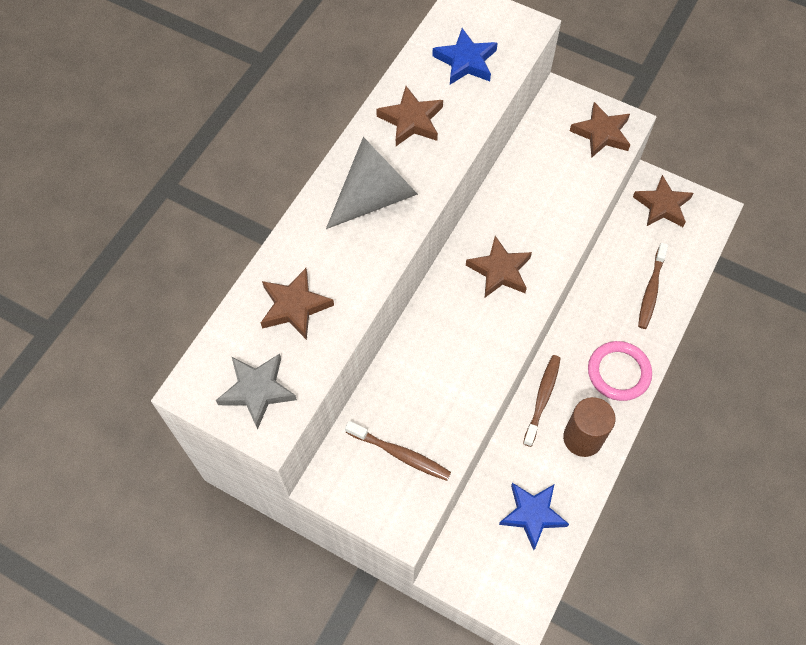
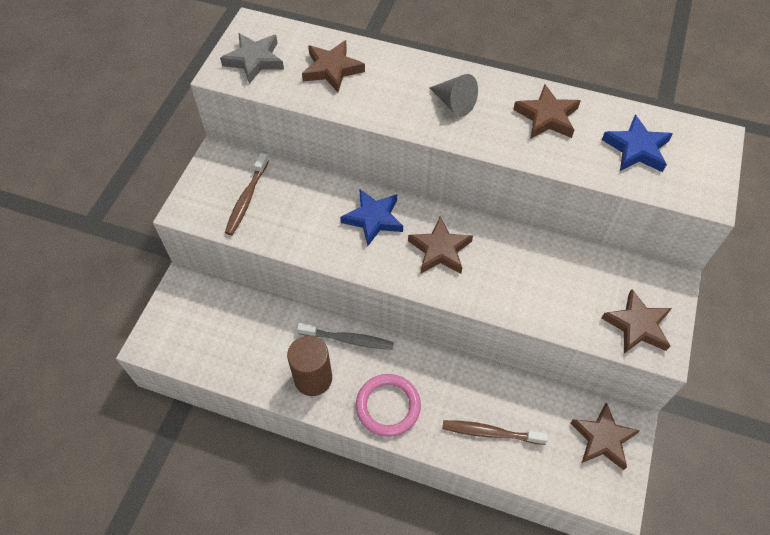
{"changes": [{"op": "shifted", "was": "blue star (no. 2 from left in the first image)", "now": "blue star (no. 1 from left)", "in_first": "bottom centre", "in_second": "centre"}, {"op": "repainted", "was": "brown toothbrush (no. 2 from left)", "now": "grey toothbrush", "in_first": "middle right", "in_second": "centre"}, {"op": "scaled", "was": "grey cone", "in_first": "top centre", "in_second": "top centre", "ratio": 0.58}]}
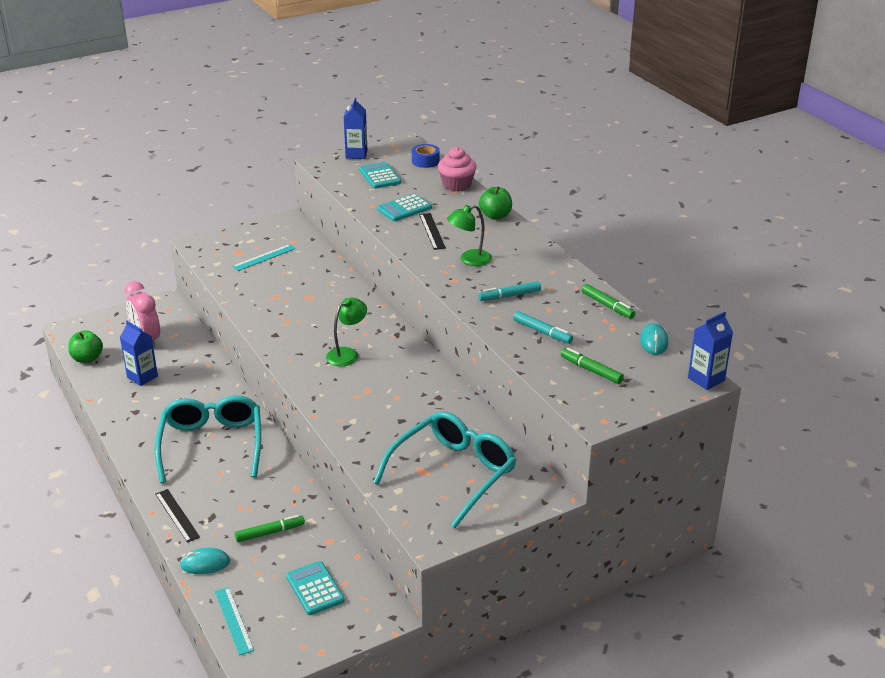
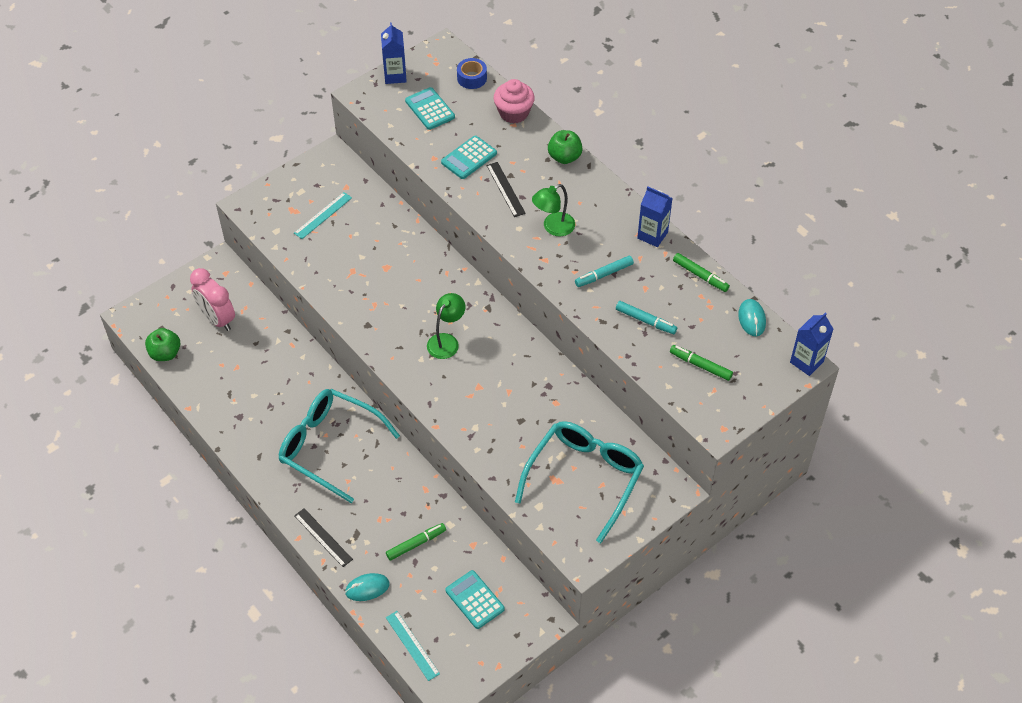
{"changes": [{"op": "shifted", "was": "blue carton (no. 1 from left in the first image)", "now": "blue carton (no. 2 from left)", "in_first": "middle left", "in_second": "top centre"}, {"op": "rotated", "was": "turquoise glasses (no. 1 from left)", "in_first": "middle left", "in_second": "middle left", "clockwise": -45}]}
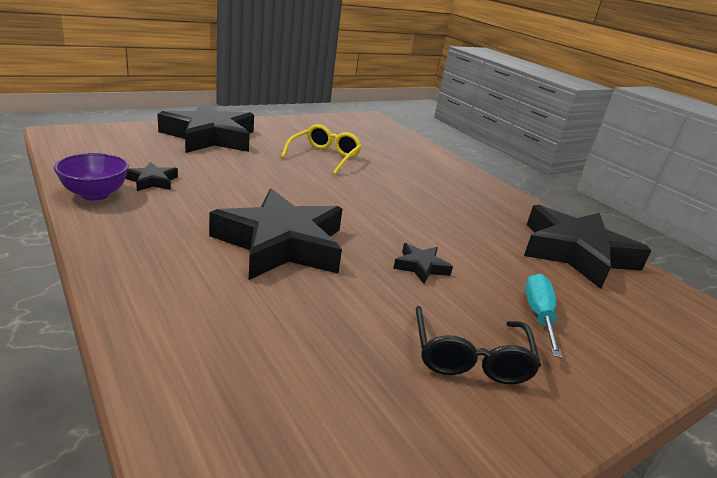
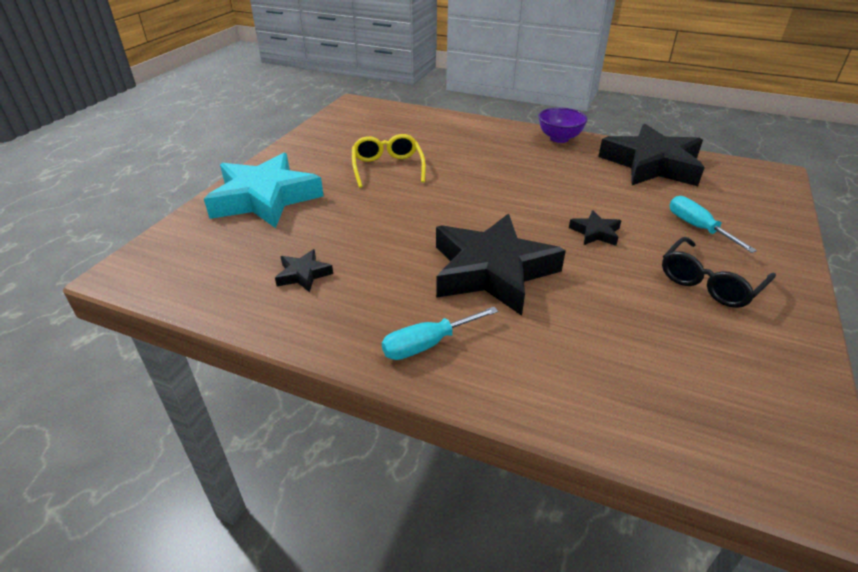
{"changes": [{"op": "new", "now": "turquoise screwdriver (no. 1 from left)", "in_second": "centre"}, {"op": "shifted", "was": "purple bowl", "in_first": "middle left", "in_second": "top centre"}, {"op": "repainted", "was": "black star (no. 2 from left)", "now": "turquoise star", "in_first": "top left", "in_second": "top left"}, {"op": "rotated", "was": "black glasses", "in_first": "bottom right", "in_second": "middle right", "clockwise": 75}]}
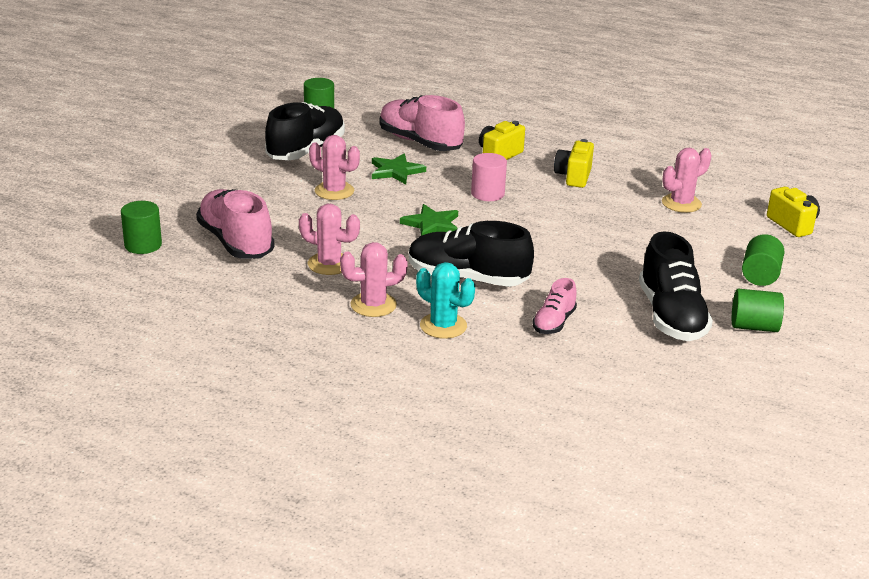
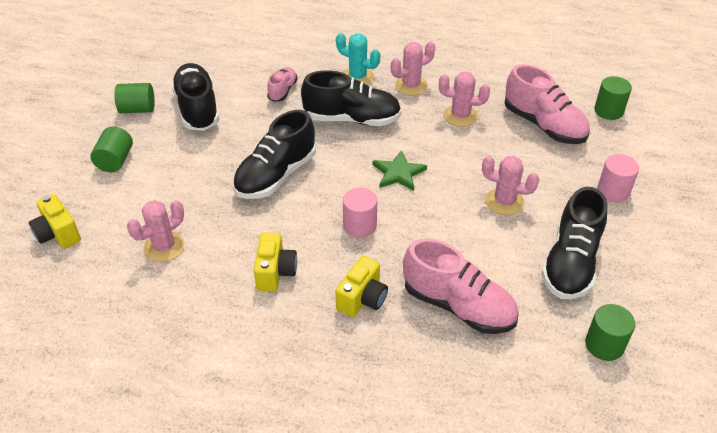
{"changes": [{"op": "gone", "was": "green star (no. 1 from left)", "in_first": "top centre"}, {"op": "new", "now": "black shoe (no. 2 from left)", "in_second": "centre"}, {"op": "new", "now": "pink cylinder (no. 2 from left)", "in_second": "middle right"}]}
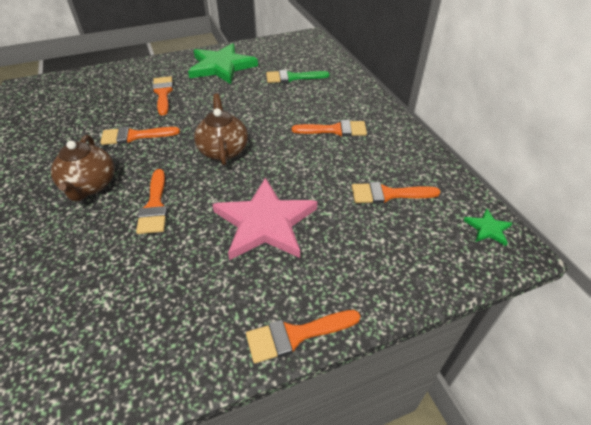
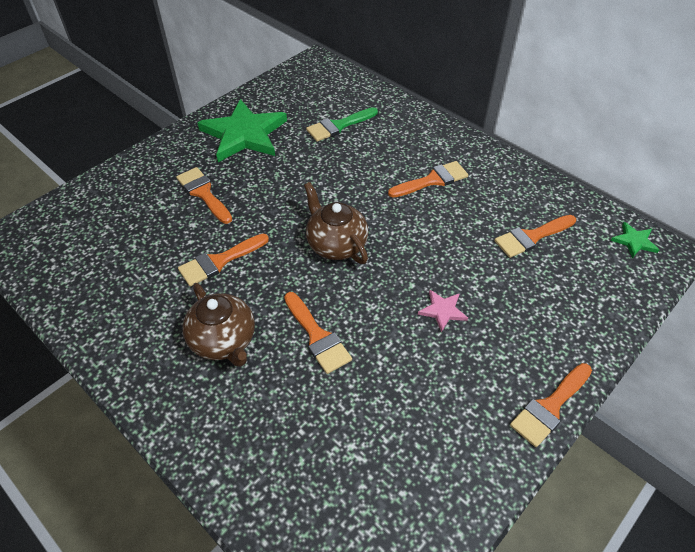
{"changes": [{"op": "scaled", "was": "pink star", "in_first": "centre", "in_second": "centre", "ratio": 0.43}]}
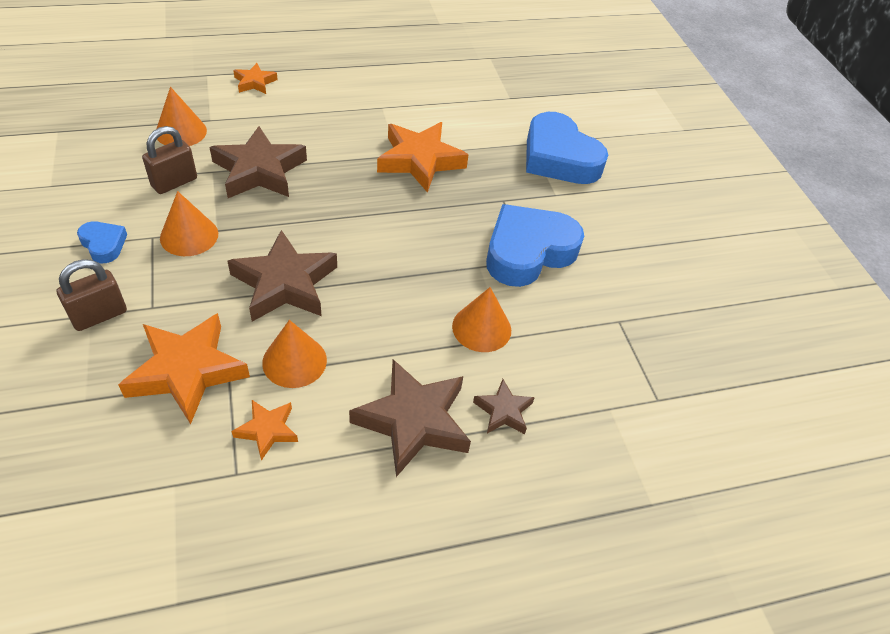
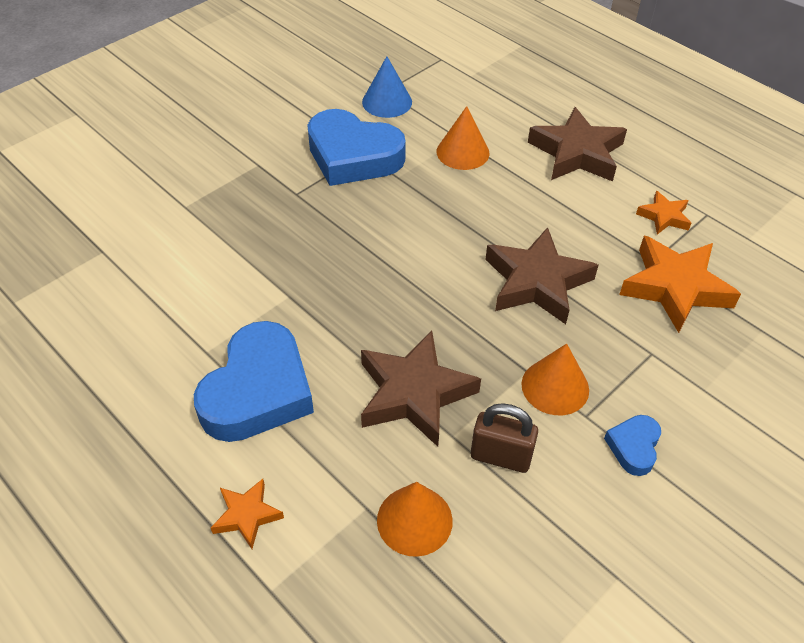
{"changes": [{"op": "gone", "was": "brown padlock (no. 1 from left)", "in_first": "middle left"}, {"op": "gone", "was": "orange cone (no. 3 from left)", "in_first": "middle left"}, {"op": "gone", "was": "orange star (no. 4 from left)", "in_first": "top centre"}, {"op": "gone", "was": "brown star (no. 4 from left)", "in_first": "centre"}, {"op": "new", "now": "blue cone", "in_second": "top centre"}, {"op": "shifted", "was": "blue heart (no. 3 from left in the first image)", "now": "blue heart (no. 1 from left)", "in_first": "top centre", "in_second": "middle left"}]}
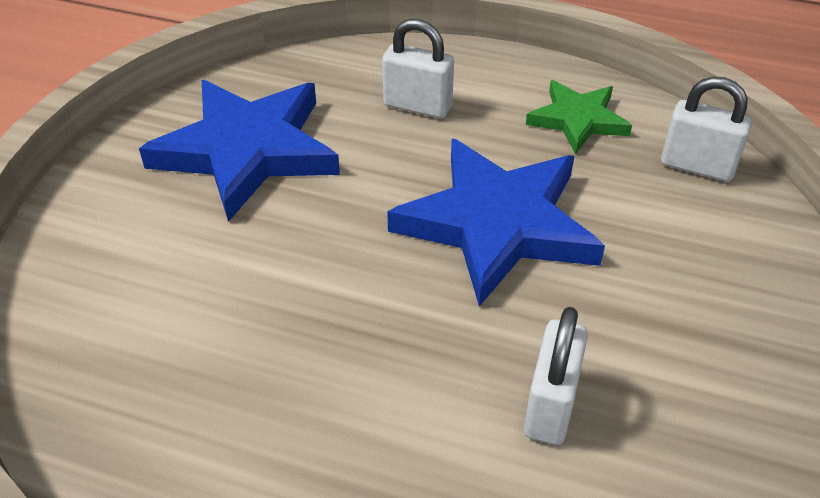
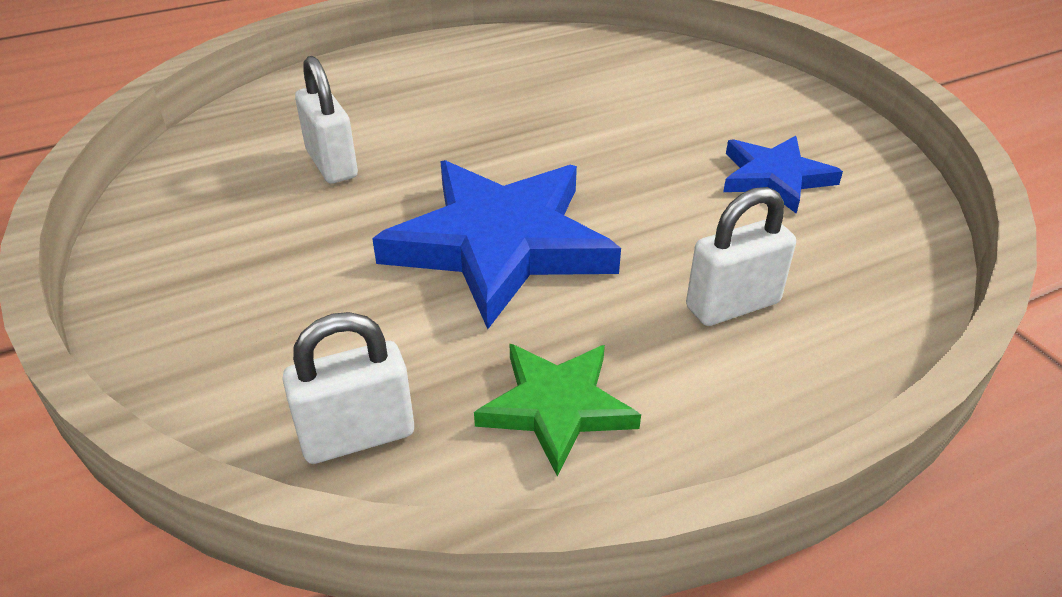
{"changes": [{"op": "scaled", "was": "blue star (no. 1 from left in the first image)", "in_first": "top left", "in_second": "top right", "ratio": 0.55}]}
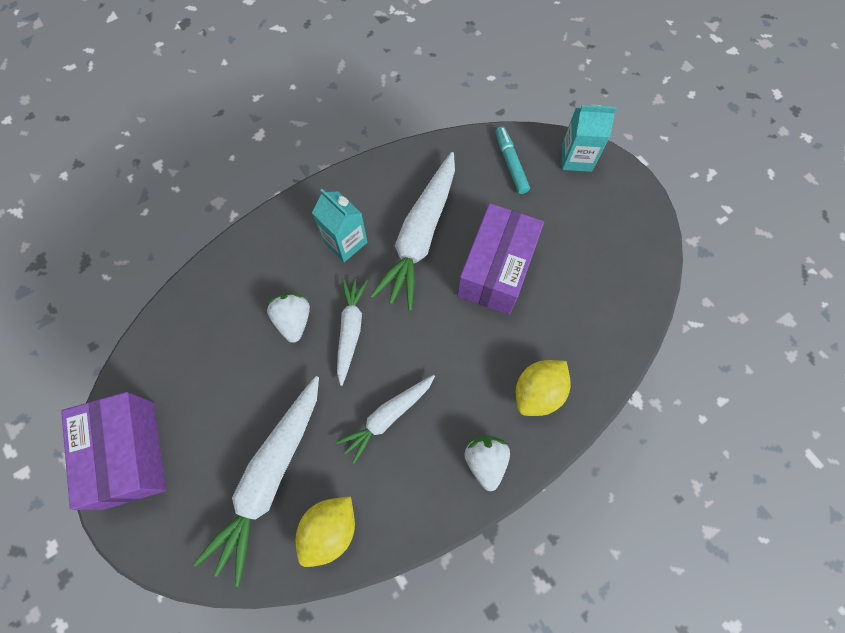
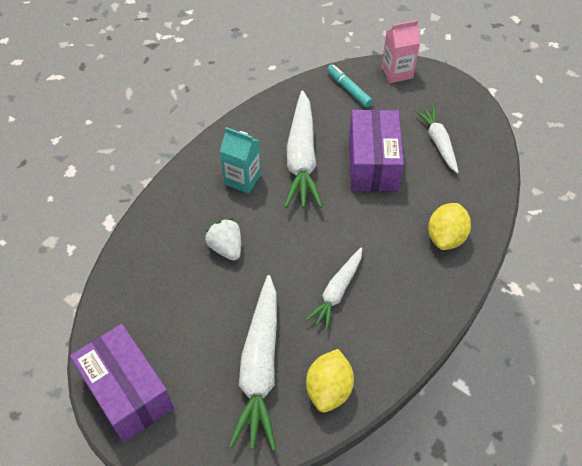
{"changes": [{"op": "gone", "was": "white strawberry (no. 2 from left)", "in_first": "bottom centre"}, {"op": "shifted", "was": "white carrot (no. 2 from left in the first image)", "now": "white carrot (no. 4 from left)", "in_first": "centre", "in_second": "top right"}, {"op": "repainted", "was": "turquoise carton (no. 2 from left)", "now": "pink carton", "in_first": "top right", "in_second": "top right"}]}
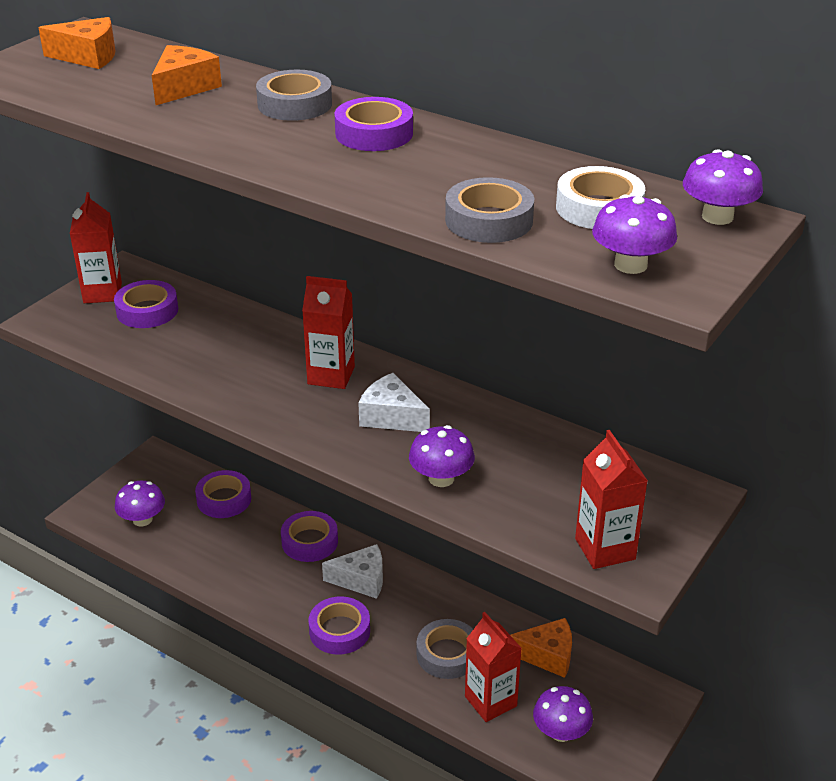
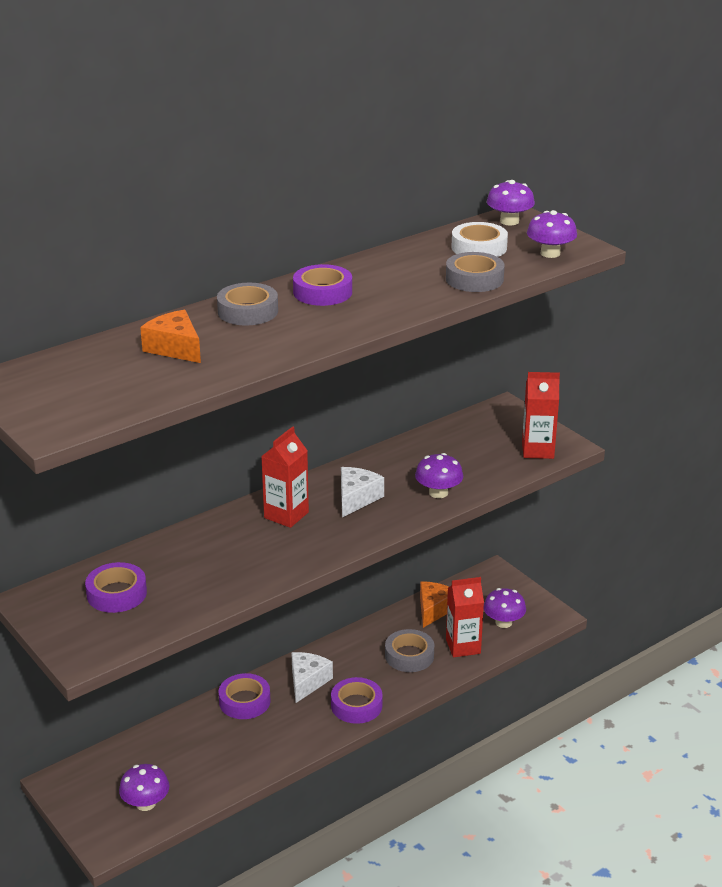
{"changes": [{"op": "gone", "was": "orange cheese (no. 1 from left)", "in_first": "top left"}, {"op": "gone", "was": "red carton (no. 1 from left)", "in_first": "top left"}, {"op": "gone", "was": "purple tape (no. 2 from left)", "in_first": "middle left"}, {"op": "rotated", "was": "white cheese (no. 2 from left)", "in_first": "centre", "in_second": "centre", "clockwise": 150}]}
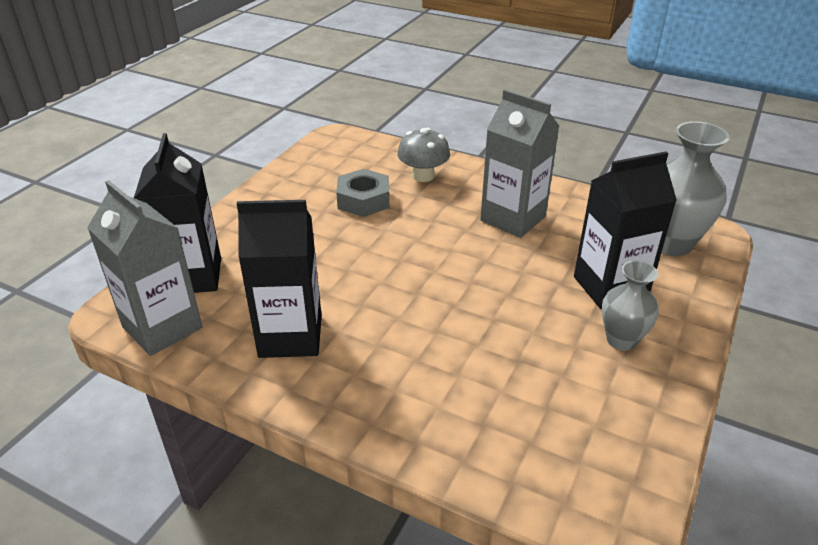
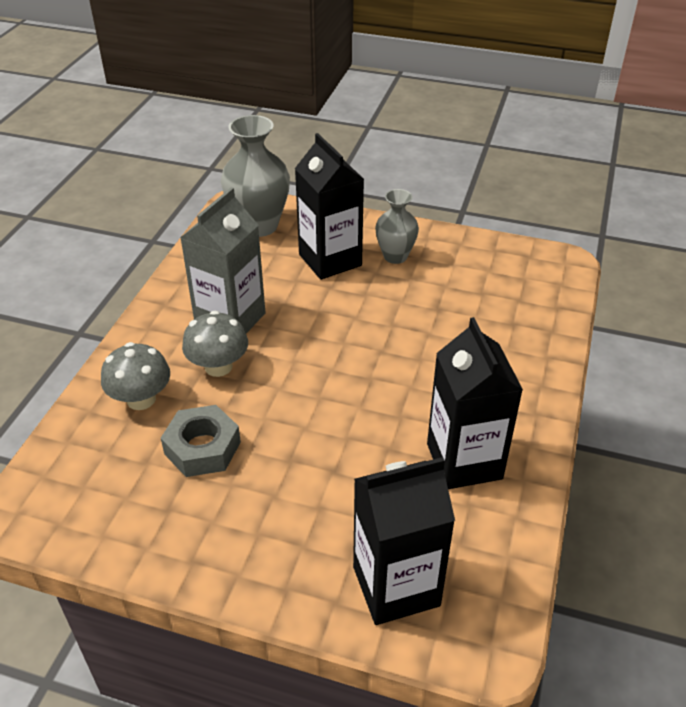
{"changes": [{"op": "gone", "was": "grey carton (no. 1 from left)", "in_first": "middle left"}, {"op": "new", "now": "grey mushroom (no. 2 from left)", "in_second": "middle left"}]}
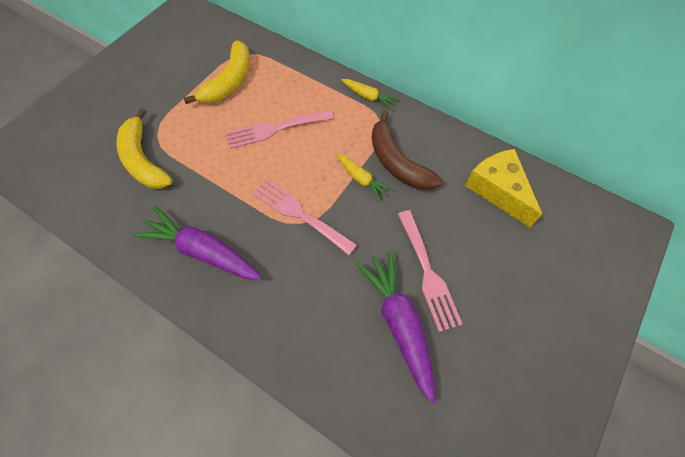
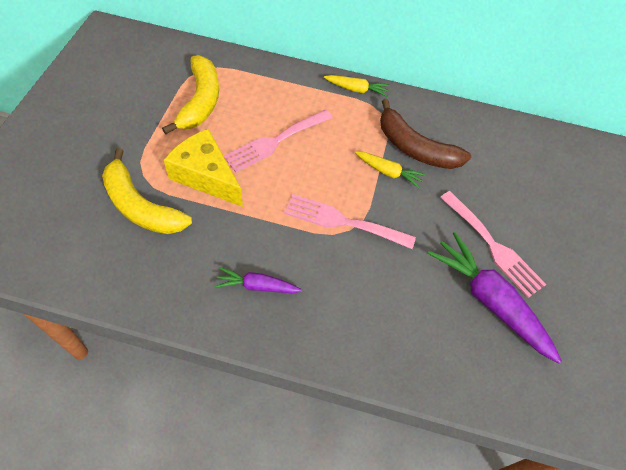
{"changes": [{"op": "shifted", "was": "yellow cheese", "in_first": "middle right", "in_second": "middle left"}, {"op": "scaled", "was": "purple carrot (no. 1 from left)", "in_first": "middle left", "in_second": "centre", "ratio": 0.54}]}
